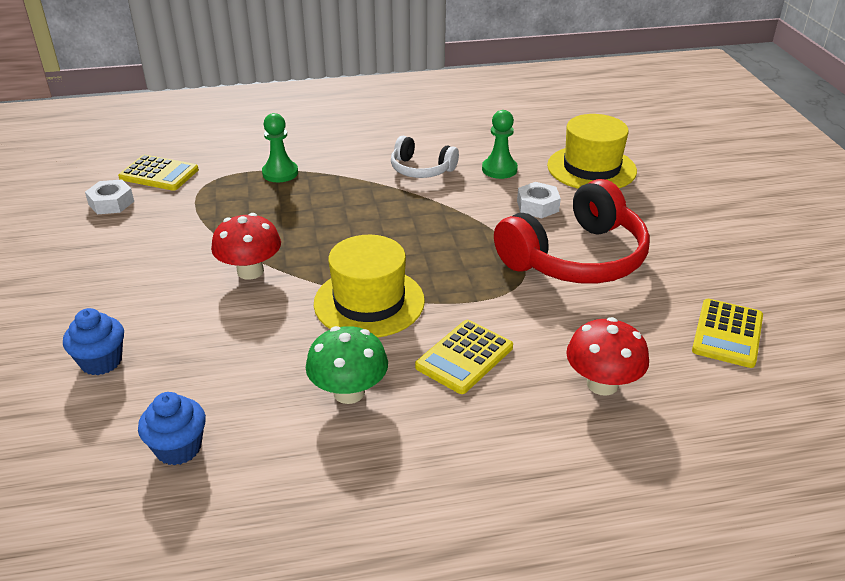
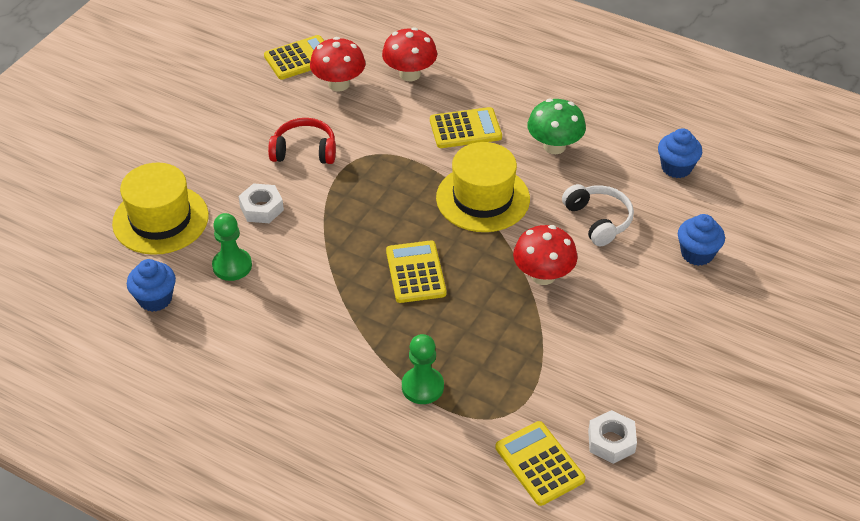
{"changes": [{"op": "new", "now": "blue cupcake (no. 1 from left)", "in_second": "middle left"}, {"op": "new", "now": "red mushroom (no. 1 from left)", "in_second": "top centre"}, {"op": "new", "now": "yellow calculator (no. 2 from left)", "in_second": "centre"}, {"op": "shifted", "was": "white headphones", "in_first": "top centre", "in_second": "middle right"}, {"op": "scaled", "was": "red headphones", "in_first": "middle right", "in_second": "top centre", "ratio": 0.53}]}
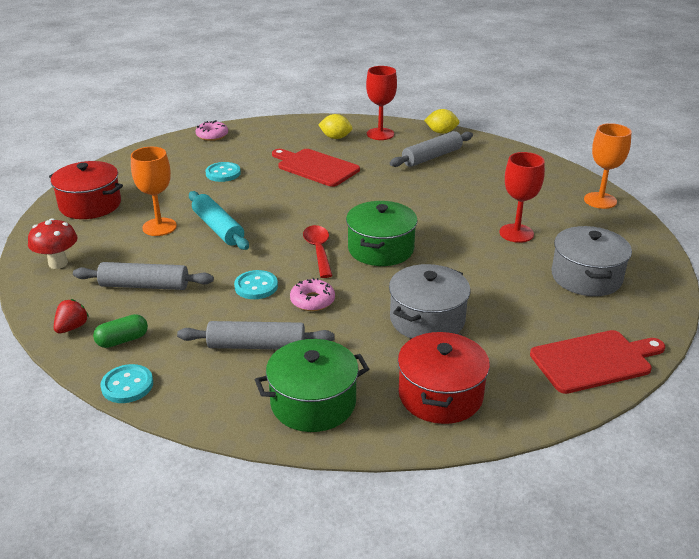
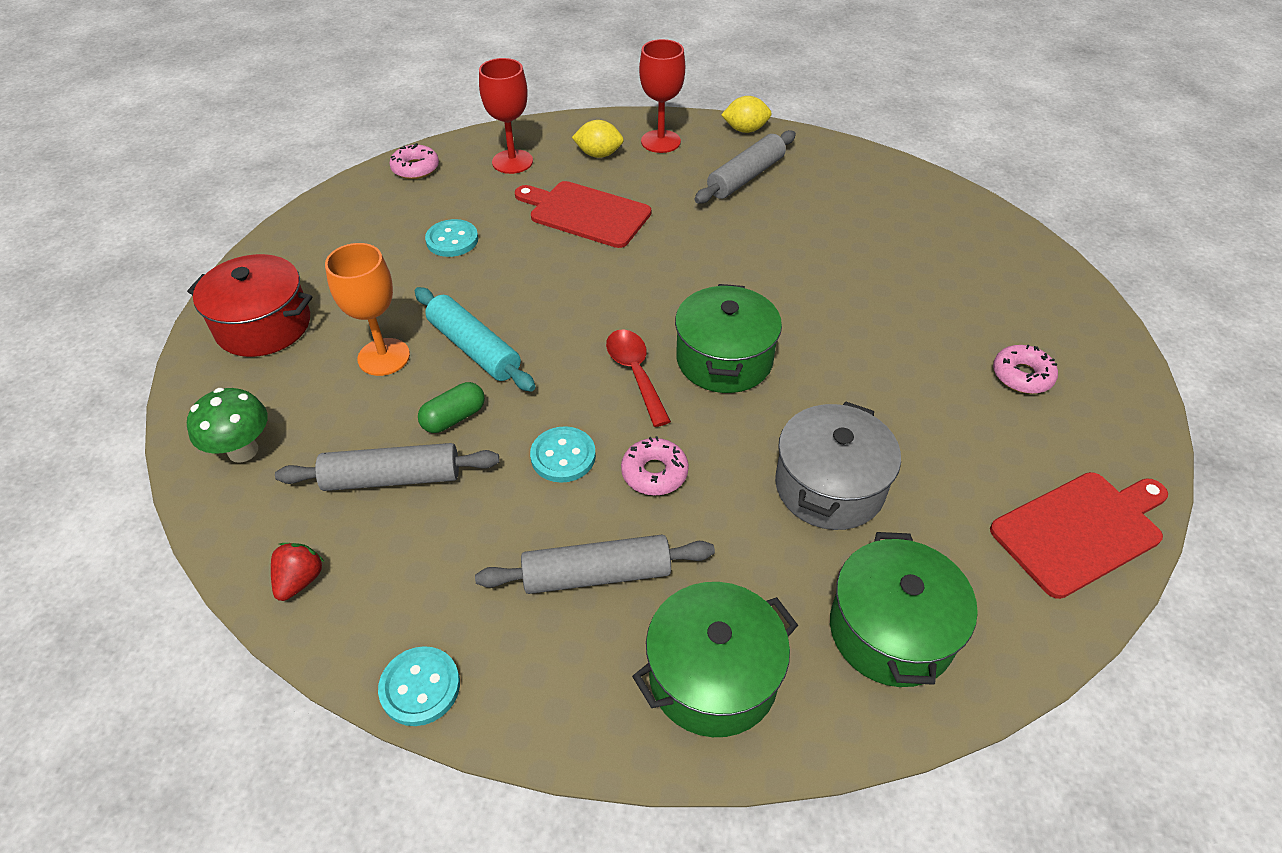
{"changes": [{"op": "gone", "was": "orange goblet (no. 2 from left)", "in_first": "top right"}, {"op": "shifted", "was": "green capsule", "in_first": "middle left", "in_second": "centre"}, {"op": "shifted", "was": "red goblet (no. 2 from left in the first image)", "now": "red goblet (no. 1 from left)", "in_first": "middle right", "in_second": "top centre"}, {"op": "swapped", "was": "grey pot (no. 2 from left)", "now": "pink donut (no. 3 from left)", "in_first": "middle right", "in_second": "middle right"}, {"op": "repainted", "was": "red mushroom", "now": "green mushroom", "in_first": "middle left", "in_second": "middle left"}, {"op": "repainted", "was": "red pot (no. 2 from left)", "now": "green pot (no. 3 from left)", "in_first": "bottom centre", "in_second": "bottom right"}]}
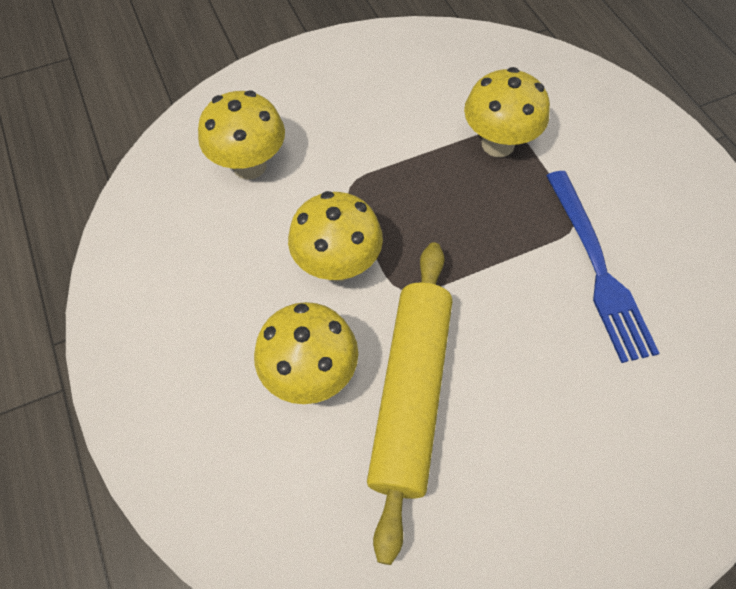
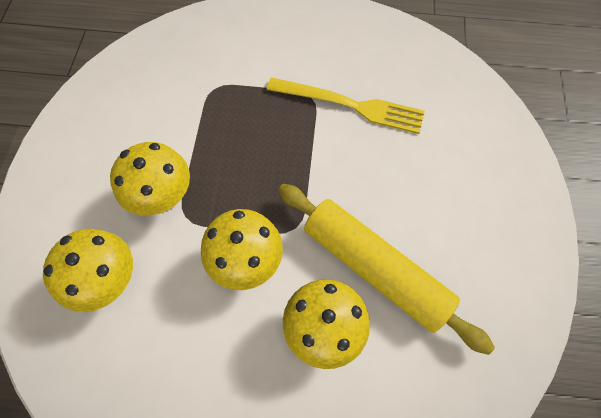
{"changes": [{"op": "shifted", "was": "yellow mushroom (no. 4 from left in the first image)", "now": "yellow mushroom (no. 2 from left)", "in_first": "top right", "in_second": "middle left"}, {"op": "repainted", "was": "blue fork", "now": "yellow fork", "in_first": "middle right", "in_second": "top centre"}]}
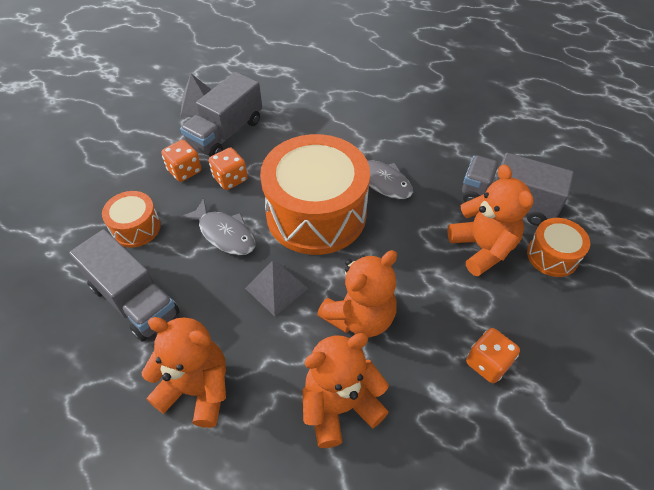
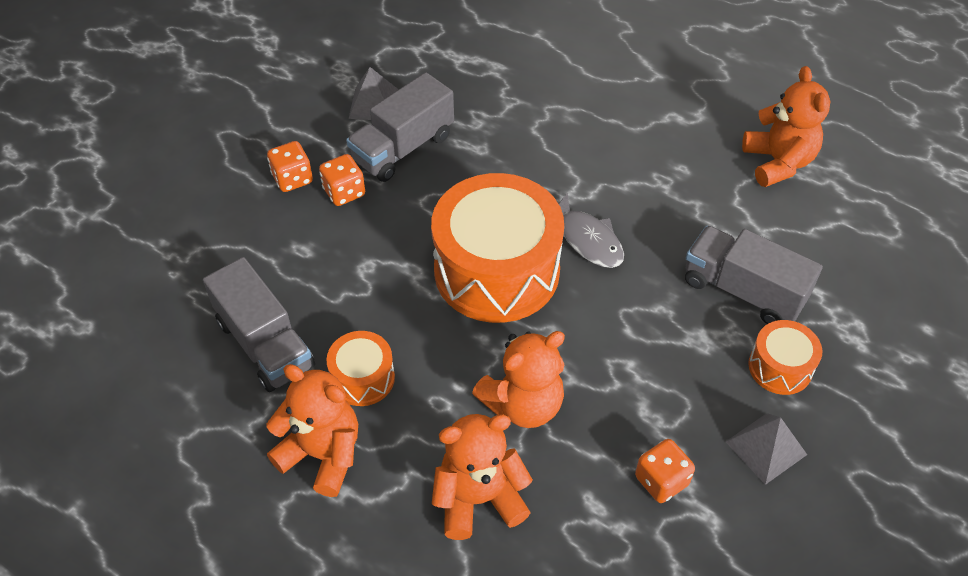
{"changes": [{"op": "gone", "was": "grey fish (no. 1 from left)", "in_first": "middle left"}, {"op": "shifted", "was": "orange drum (no. 1 from left)", "in_first": "middle left", "in_second": "centre"}, {"op": "shifted", "was": "orange dice (no. 2 from left in the first image)", "now": "orange dice (no. 1 from left)", "in_first": "centre", "in_second": "top left"}, {"op": "shifted", "was": "grey pyramid (no. 2 from left)", "in_first": "centre", "in_second": "bottom right"}, {"op": "shifted", "was": "orange teddy bear (no. 4 from left)", "in_first": "middle right", "in_second": "top right"}]}
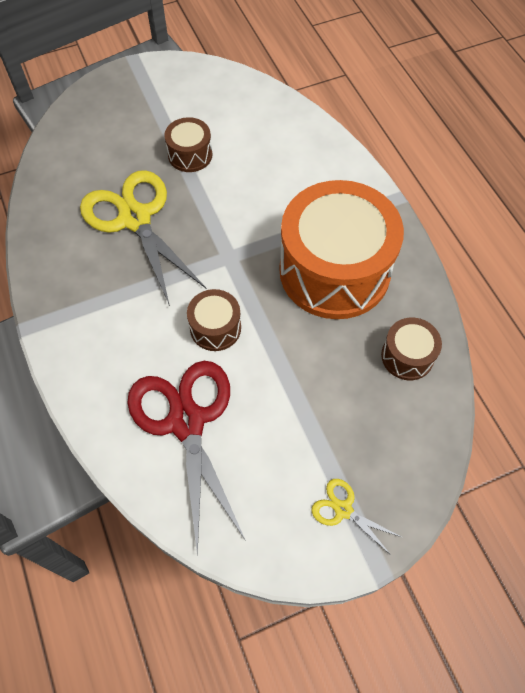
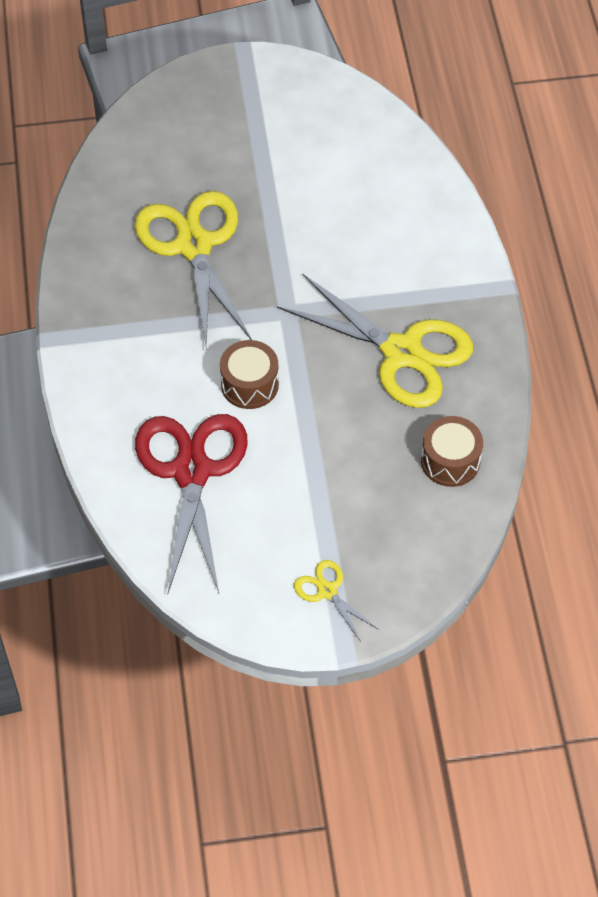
{"changes": [{"op": "gone", "was": "brown drum (no. 1 from left)", "in_first": "top centre"}, {"op": "swapped", "was": "orange drum", "now": "yellow scissors (no. 3 from left)", "in_first": "centre", "in_second": "centre"}]}
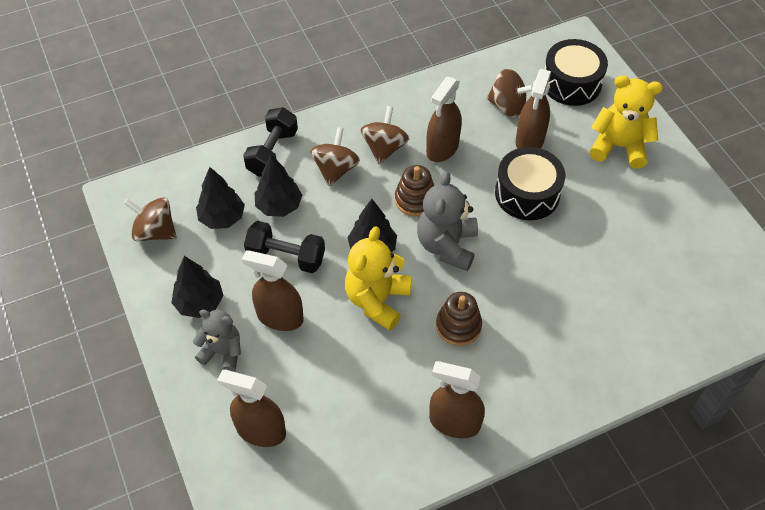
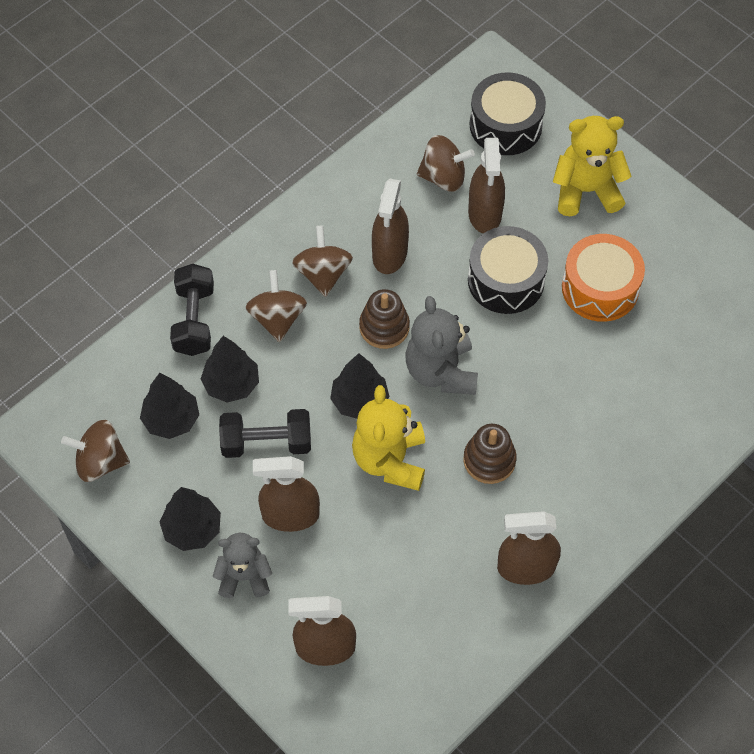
{"changes": [{"op": "new", "now": "orange drum", "in_second": "middle right"}]}
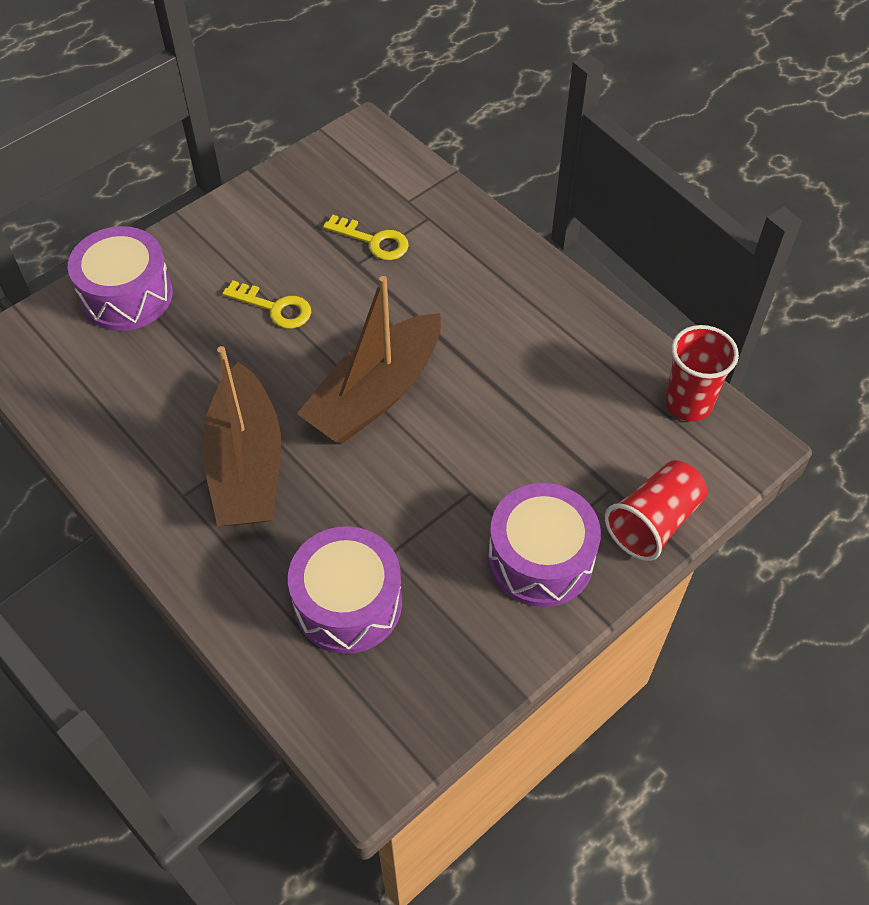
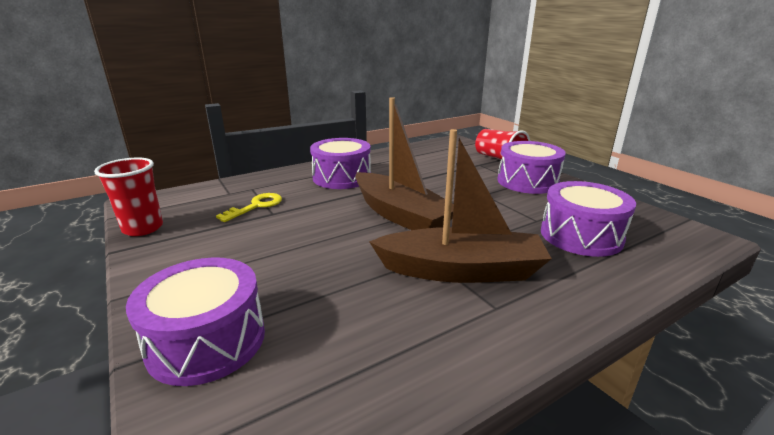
{"changes": [{"op": "gone", "was": "yellow key (no. 1 from left)", "in_first": "middle left"}, {"op": "new", "now": "purple drum (no. 2 from left)", "in_second": "centre"}, {"op": "shifted", "was": "red cup (no. 2 from left in the first image)", "now": "red cup (no. 1 from left)", "in_first": "middle right", "in_second": "middle left"}]}
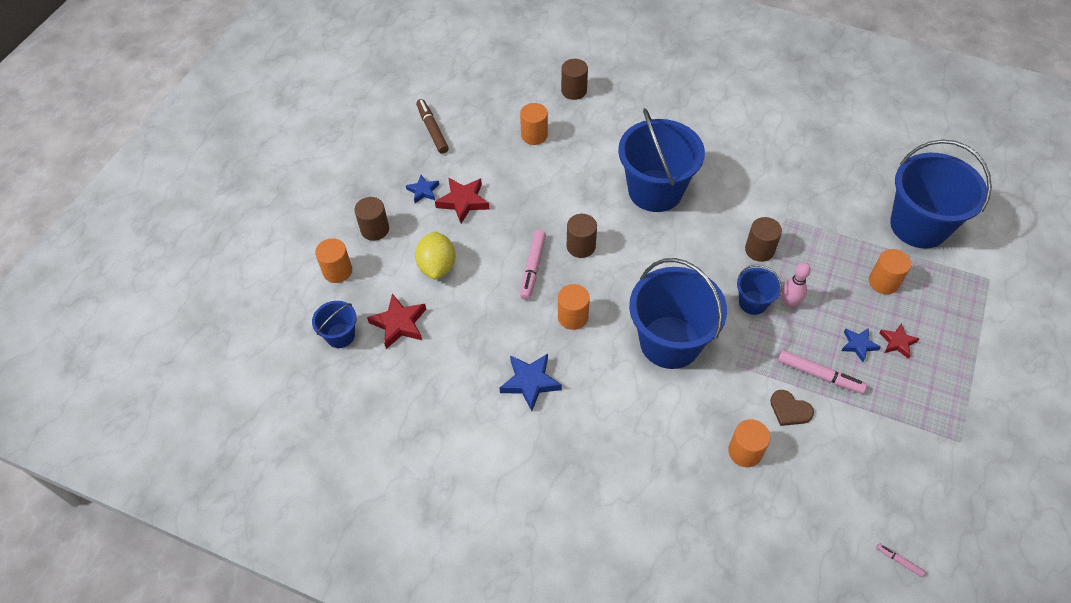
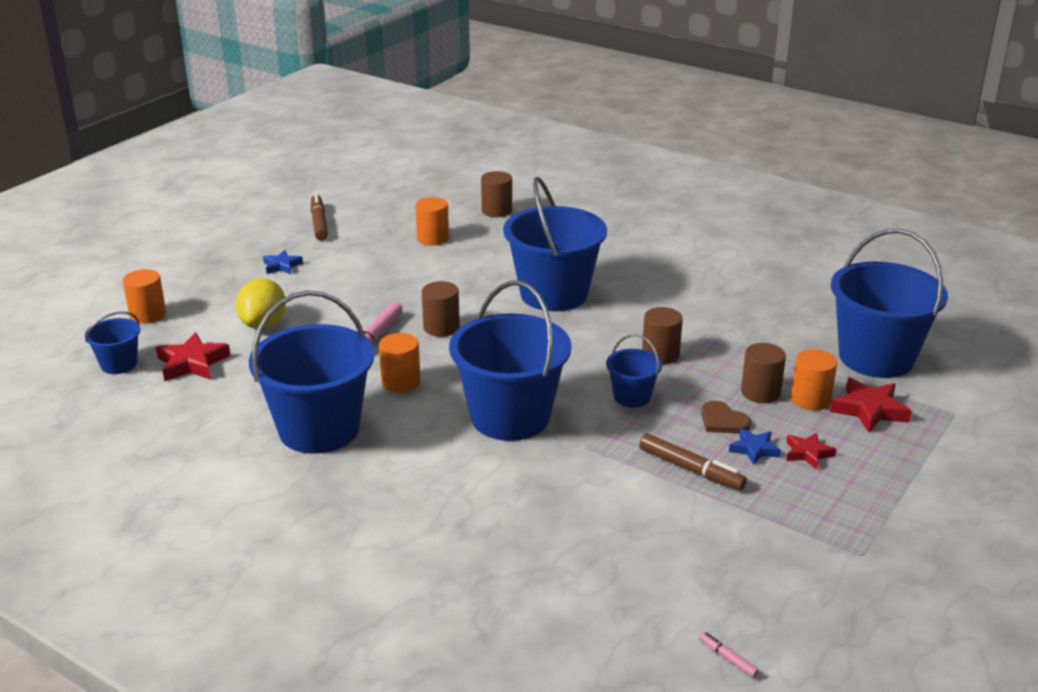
{"changes": [{"op": "gone", "was": "orange cylinder (no. 4 from left)", "in_first": "bottom right"}, {"op": "gone", "was": "pink bowling pin", "in_first": "middle right"}, {"op": "shifted", "was": "brown cylinder (no. 1 from left in the first image)", "now": "brown cylinder (no. 4 from left)", "in_first": "centre", "in_second": "middle right"}, {"op": "shifted", "was": "red star (no. 2 from left in the first image)", "now": "red star (no. 3 from left)", "in_first": "top centre", "in_second": "middle right"}, {"op": "shifted", "was": "brown heart", "in_first": "bottom right", "in_second": "middle right"}, {"op": "swapped", "was": "blue star (no. 2 from left)", "now": "blue bucket (no. 2 from left)", "in_first": "centre", "in_second": "middle left"}, {"op": "repainted", "was": "pink marker (no. 2 from left)", "now": "brown marker (no. 2 from left)", "in_first": "middle right", "in_second": "bottom right"}]}
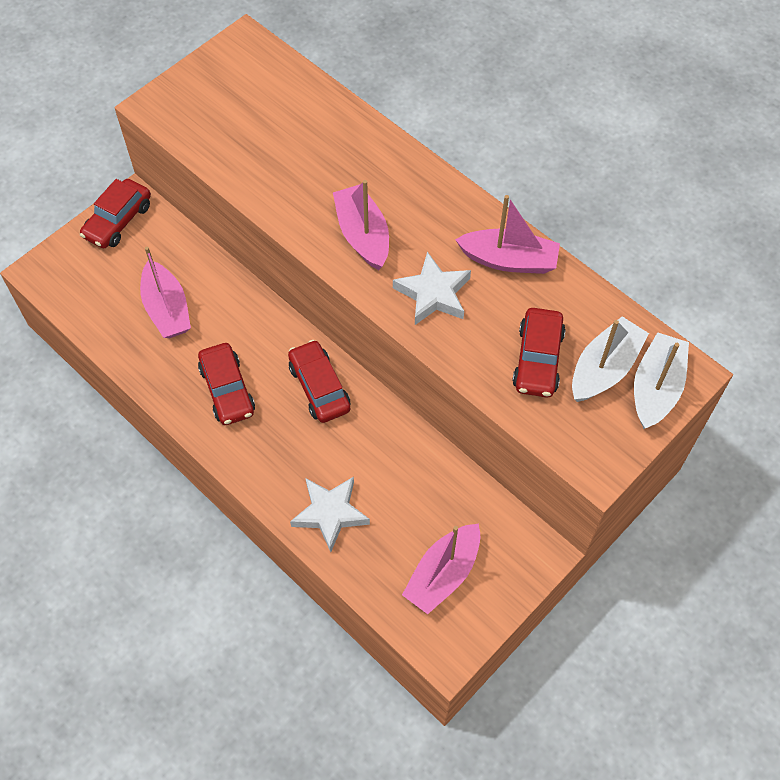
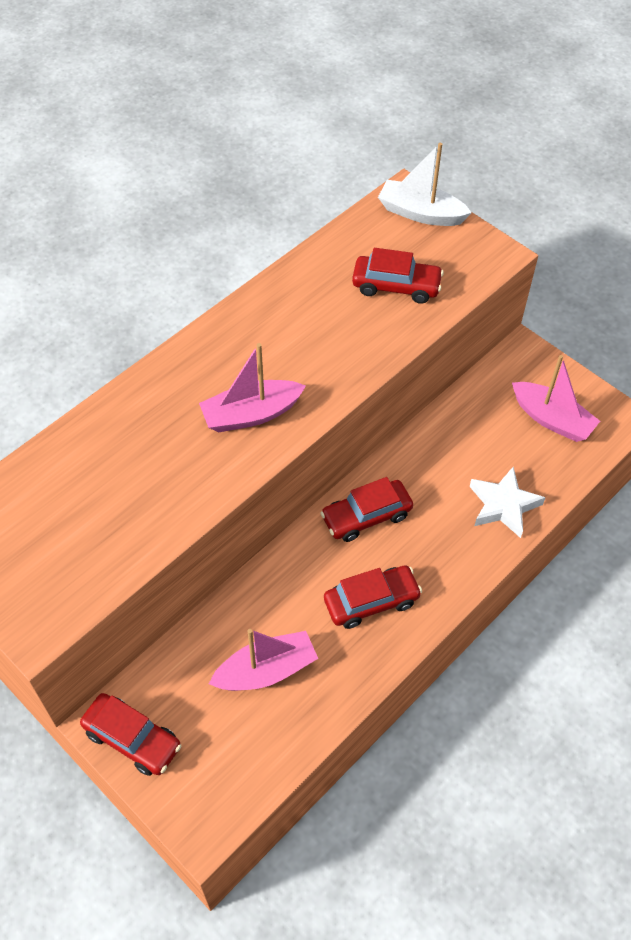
{"changes": [{"op": "gone", "was": "white star (no. 2 from left)", "in_first": "centre"}, {"op": "gone", "was": "pink boat (no. 4 from left)", "in_first": "top centre"}, {"op": "gone", "was": "white boat (no. 1 from left)", "in_first": "middle right"}]}
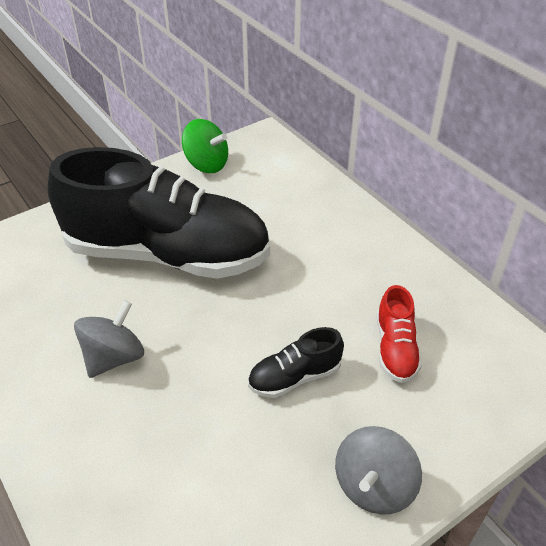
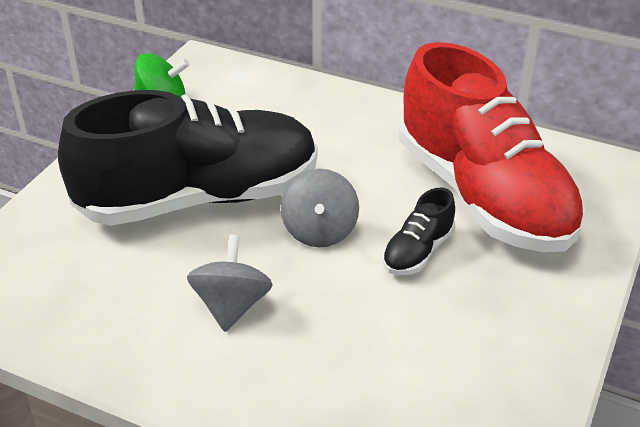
{"changes": [{"op": "shifted", "was": "grey spinning top (no. 2 from left)", "in_first": "bottom right", "in_second": "centre"}, {"op": "scaled", "was": "red shoe", "in_first": "middle right", "in_second": "middle right", "ratio": 2.5}]}
